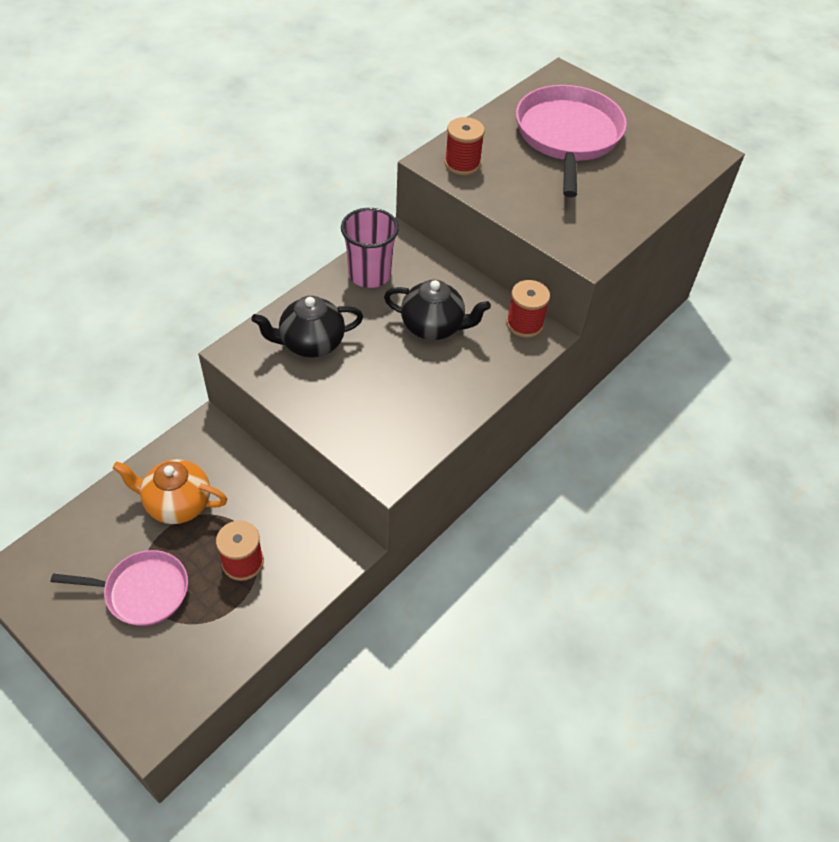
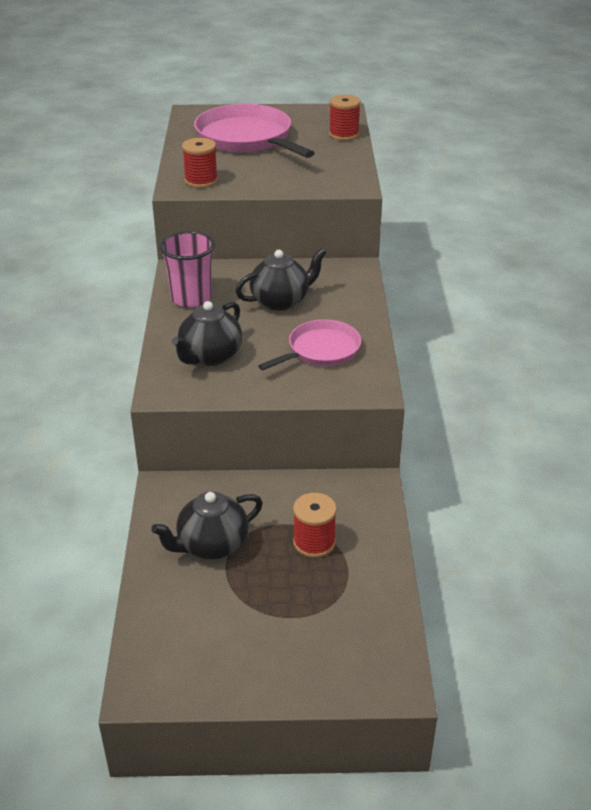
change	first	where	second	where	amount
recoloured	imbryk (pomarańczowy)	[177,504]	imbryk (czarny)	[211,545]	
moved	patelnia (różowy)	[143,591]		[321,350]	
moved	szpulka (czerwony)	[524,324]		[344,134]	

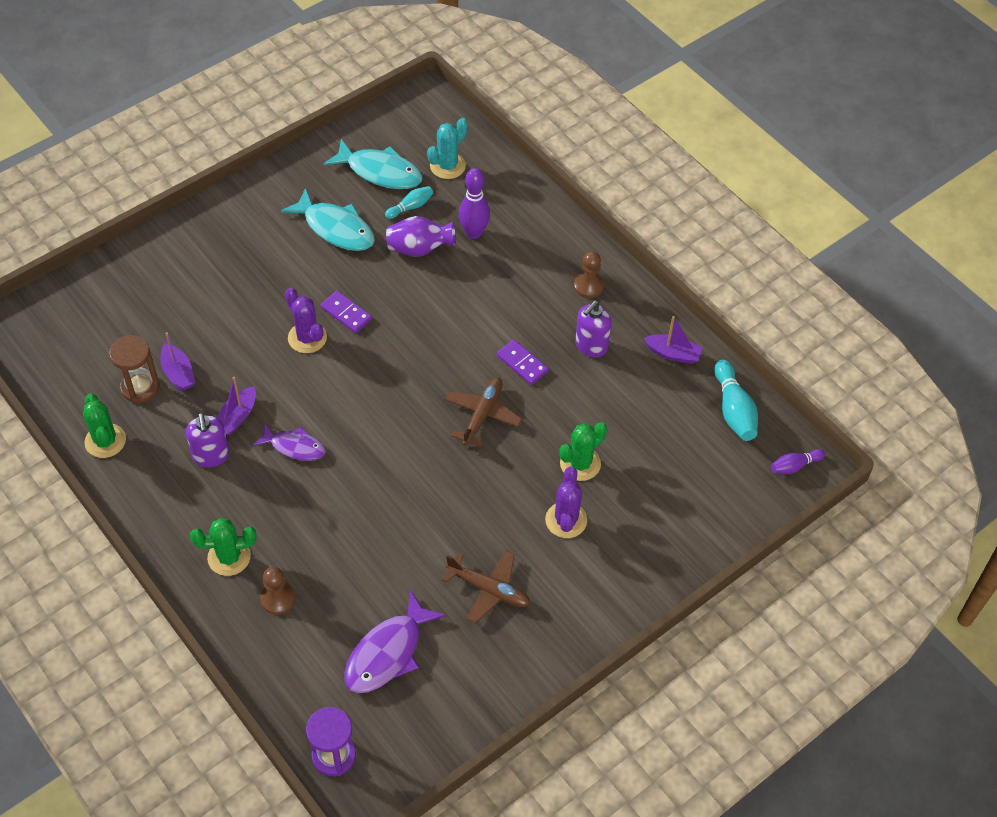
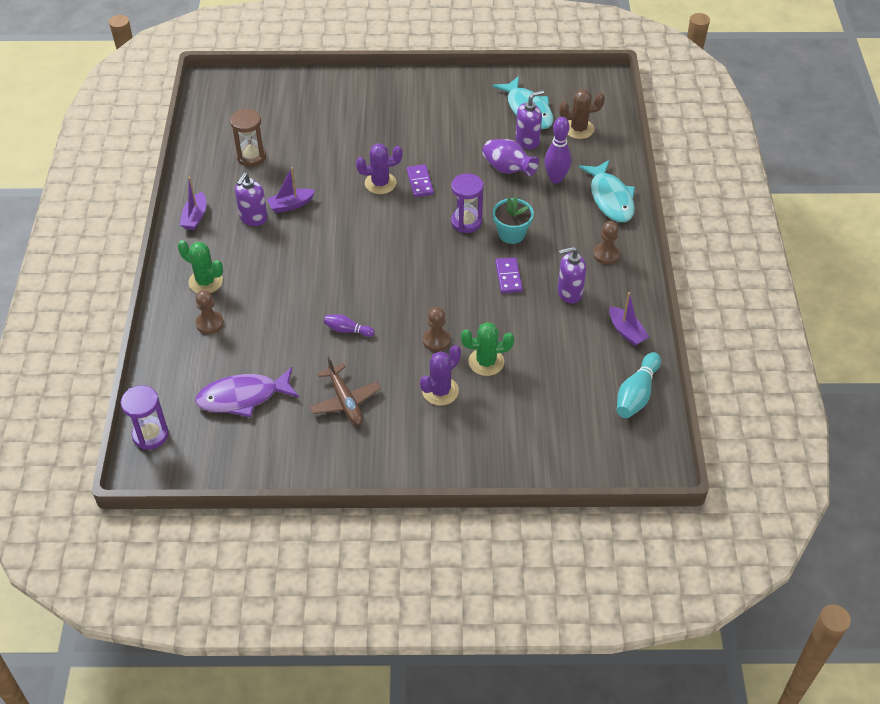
change	first	where	second	where	amount
moved	łódka (fioletowy)	[178,373]		[195,217]	
moved	kręgiel (fioletowy)	[794,466]		[347,330]	
turned	kaktus (fioletowy)	[307,338]		[380,183]	75 degrees clockwise
added			pionek (brązowy)	[436,340]	
added			klepsydra (fioletowy)	[466,222]	
added			doniczka (turkusowy)	[511,234]	
replaced	kręgiel (turkusowy)	[411,207]	dozownik mydła (fioletowy)	[527,141]	
recoloured	kaktus (turkusowy)	[447,166]	kaktus (brązowy)	[578,129]	
moved	ryba (turkusowy)	[336,228]		[610,198]	
removed	kaktus (zielony)	[105,441]			
removed	ryba (fioletowy)	[295,447]			
removed	samolot (brązowy)	[482,415]			

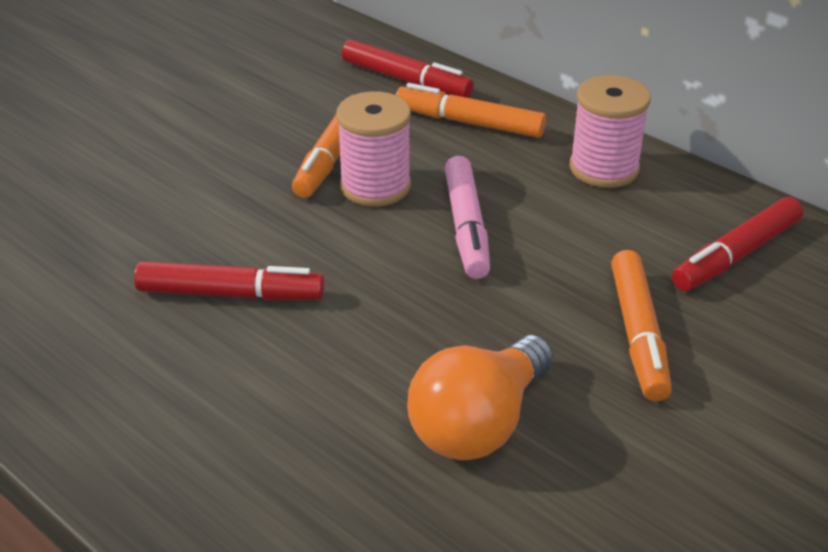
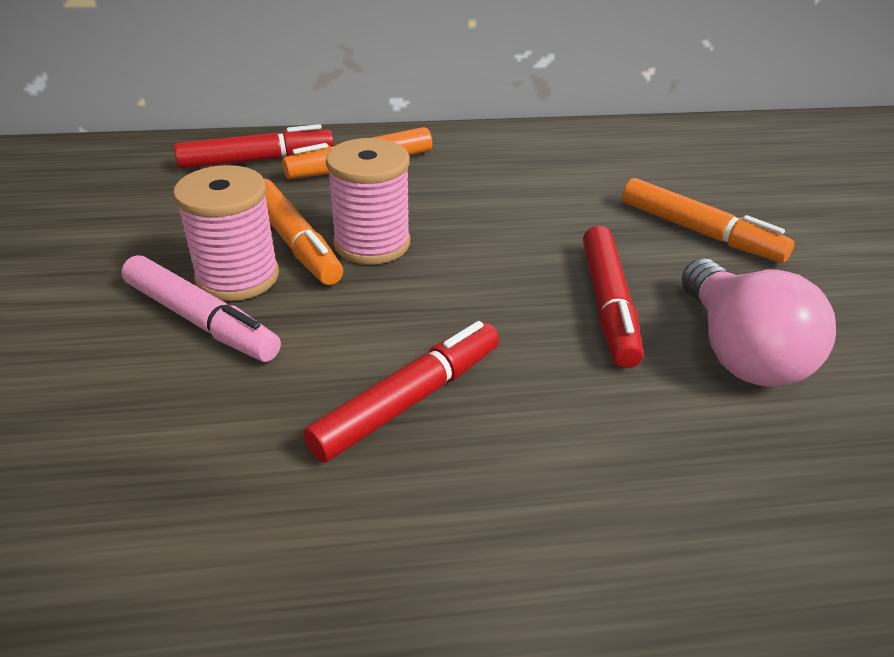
change	first	where	second	where	amount
moved	flamaster (różowy)	[466,227]		[201,321]	
moved	szpulka (różowy)	[604,168]		[237,277]	
moved	flamaster (czerwony)	[735,255]		[608,305]	
recoloured	żarówka (pomarańczowy)	[478,423]	żarówka (różowy)	[739,351]	

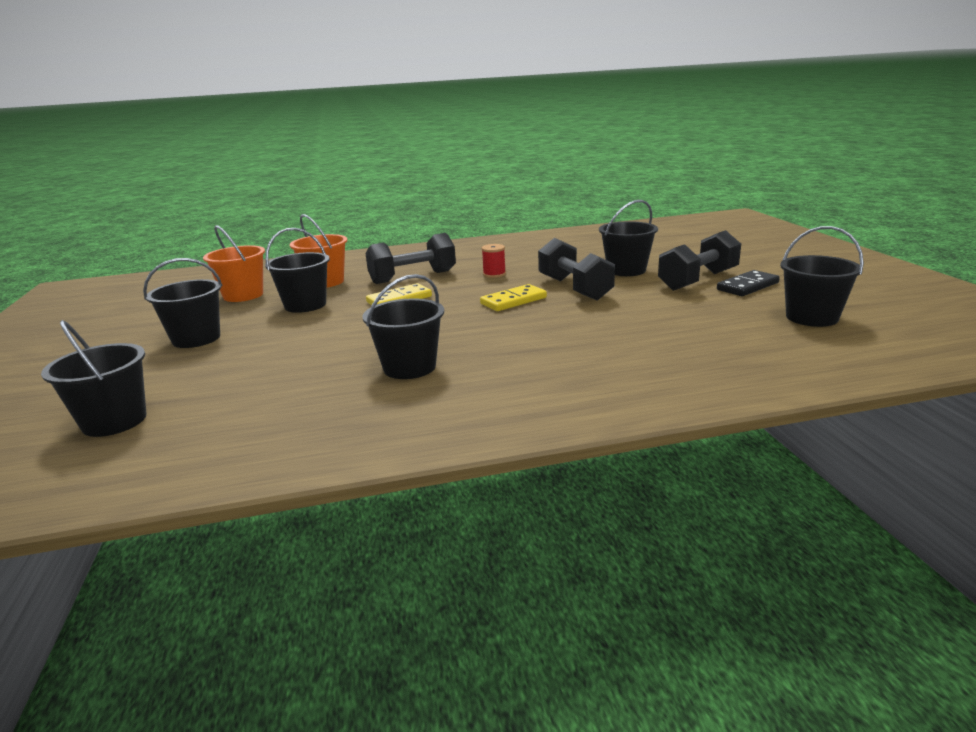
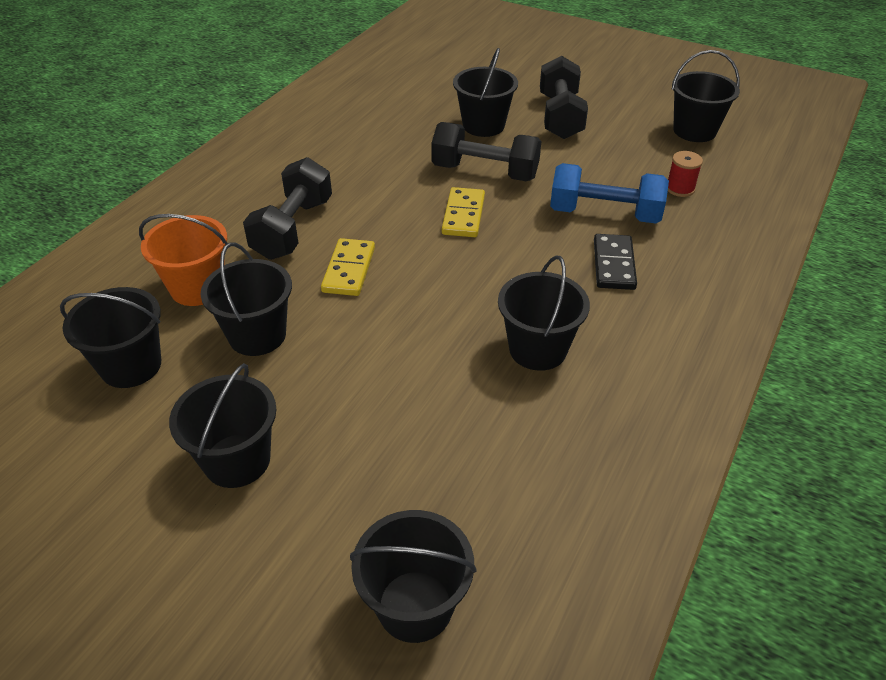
change	first	where	second	where	amount
recoloured	wiadro (pomarańczowy)	[243,295]	wiadro (czarny)	[131,366]	
added			hantel (niebieski)	[604,214]	
moved	kostka domina (czarny)	[747,286]		[614,264]	
moved	szpulka (czerwony)	[494,274]		[680,189]	

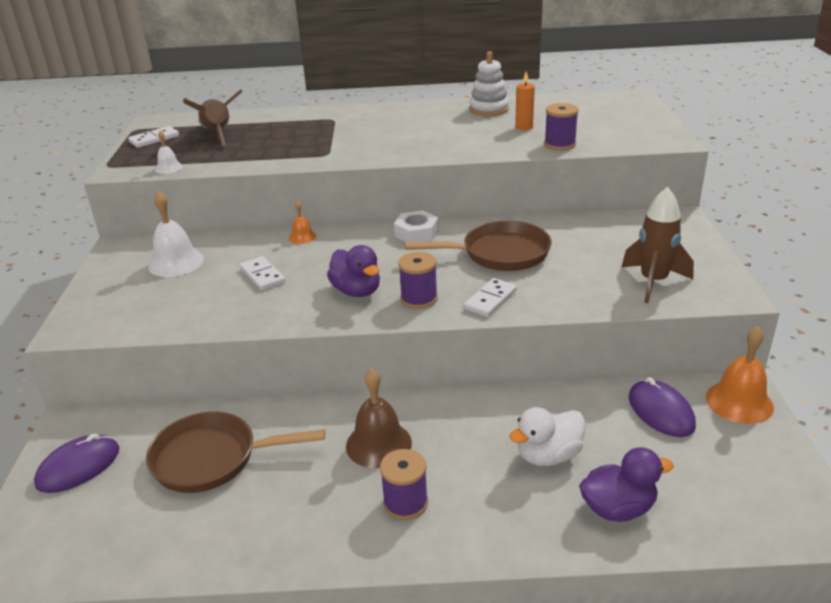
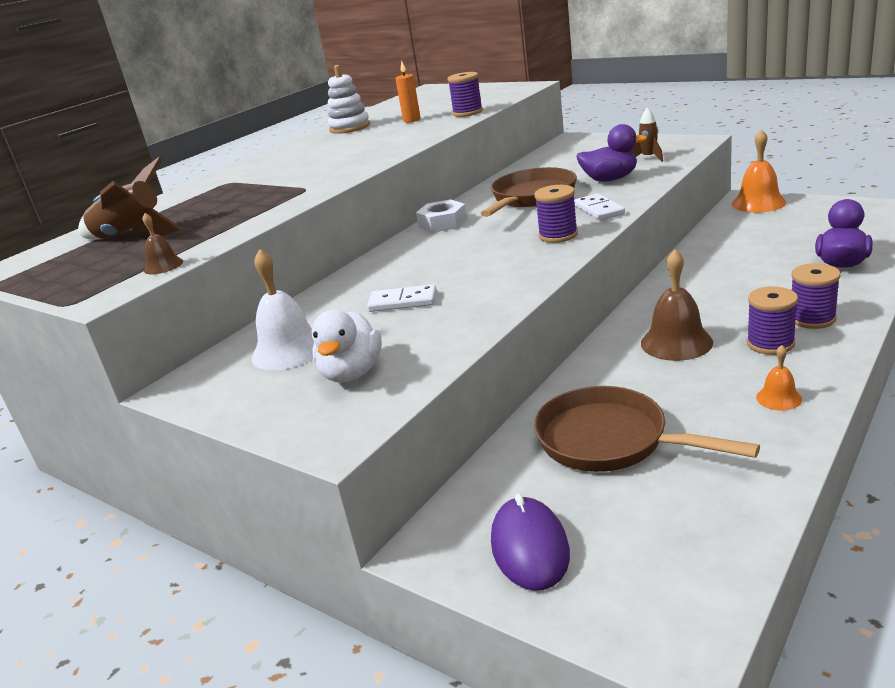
change	first	where	second	where	amount
recoloured	dzwonek (biały)	[168,168]	dzwonek (brązowy)	[163,266]	
moved	kaczka (biały)	[548,456]		[352,373]	
turned	patelnia (brązowy)	[212,458]		[609,440]	90 degrees clockwise
moved	kaczka (fioletowy)	[357,291]		[610,179]	
resized	rakieta (brązowy)	[653,282]		[648,158]	x0.56
moved	dzwonek (pomarańczowy)	[302,237]		[778,398]	
added			szpulka (fioletowy)	[812,319]	
removed	kostka domina (biały)	[154,139]			
removed	myszka (fioletowy)	[660,411]			

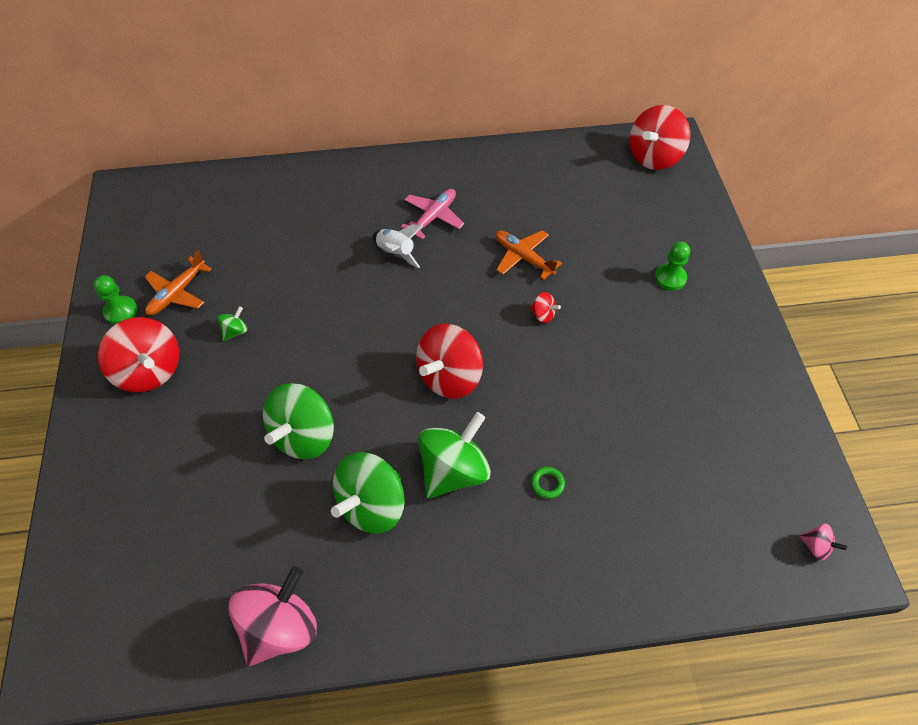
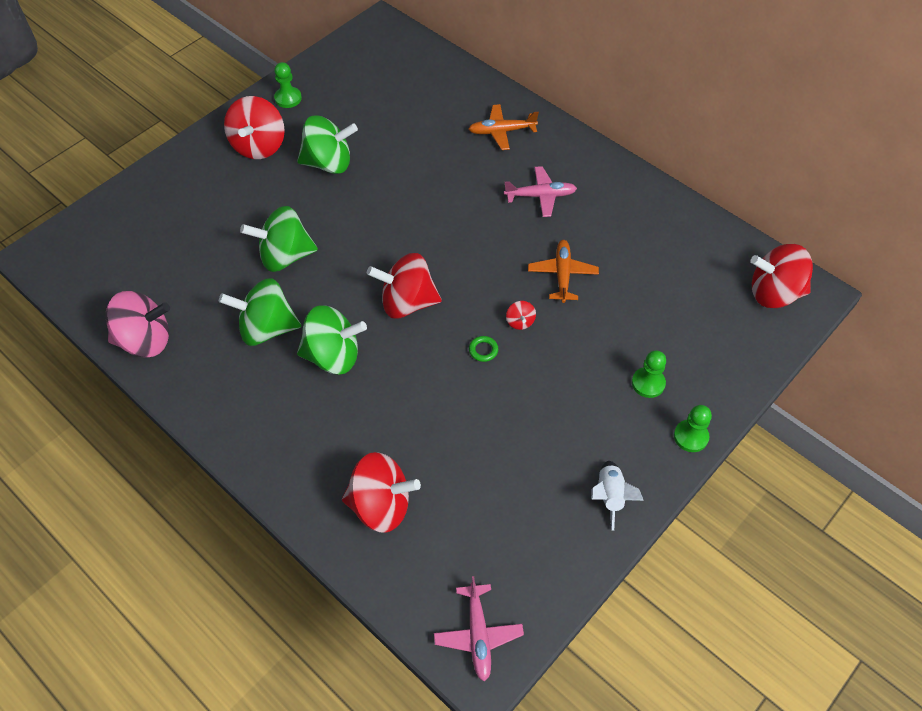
change	first	where	second	where	amount
resized	bączek (zielony)	[235,331]		[329,163]	x2.29
added			bączek (czerwony)	[381,505]	
replaced	bączek (różowy)	[816,546]	samolot (różowy)	[478,634]	
moved	samolot (pomarańczowy)	[177,293]		[502,131]	
moved	pierścień (zielony)	[547,484]		[483,350]	
moved	rakieta (biały)	[396,253]		[610,496]	
added			pionek (zielony)	[691,436]	

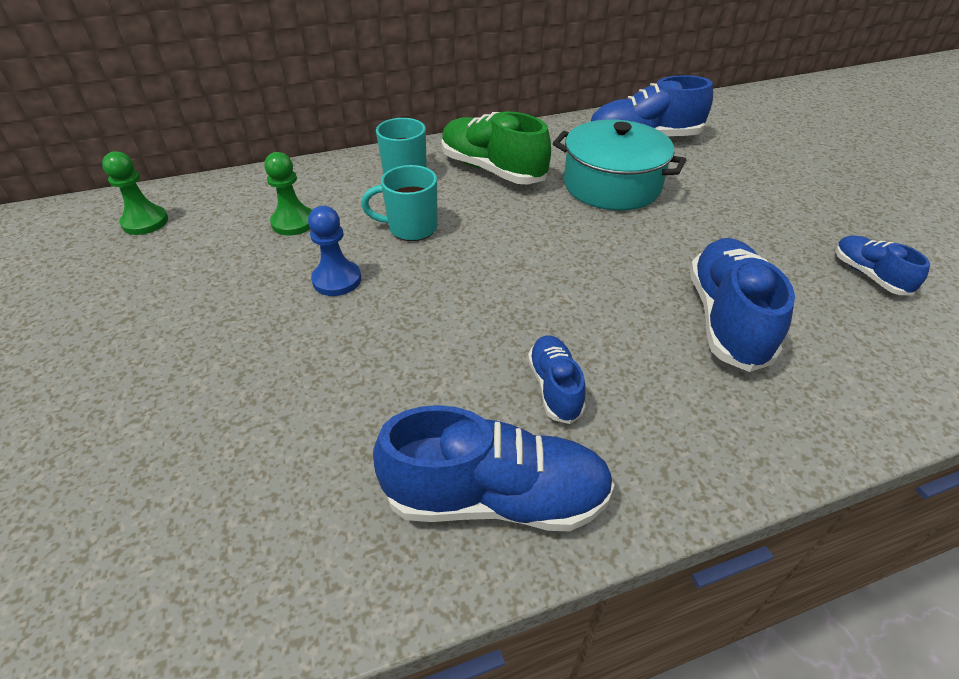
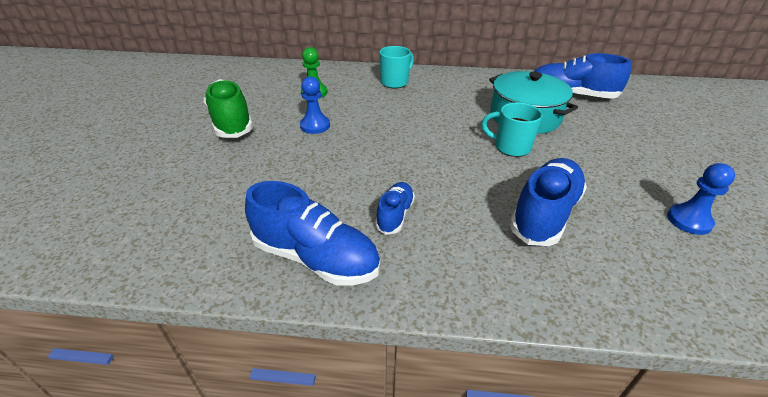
change	first	where	second	where	amount
moved	but (zielony)	[492,170]		[231,122]	
moved	kubek (turkusowy)	[411,228]		[511,147]	
replaced	but (niebieski)	[869,275]	pionek (niebieski)	[689,220]	
removed	pionek (zielony)	[145,222]			

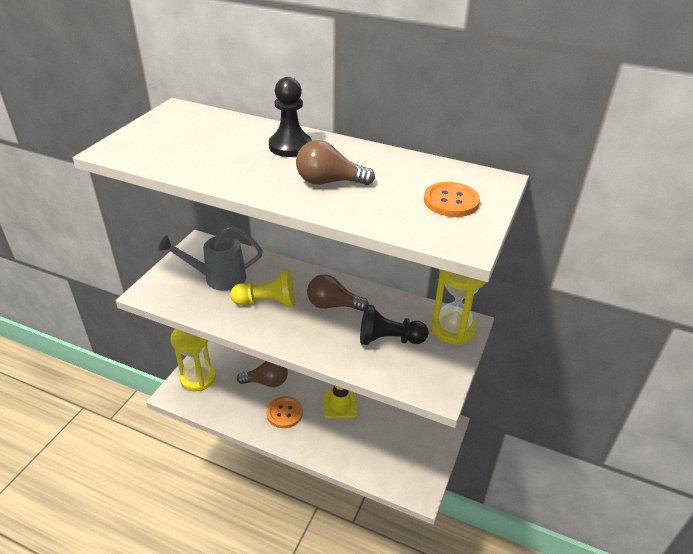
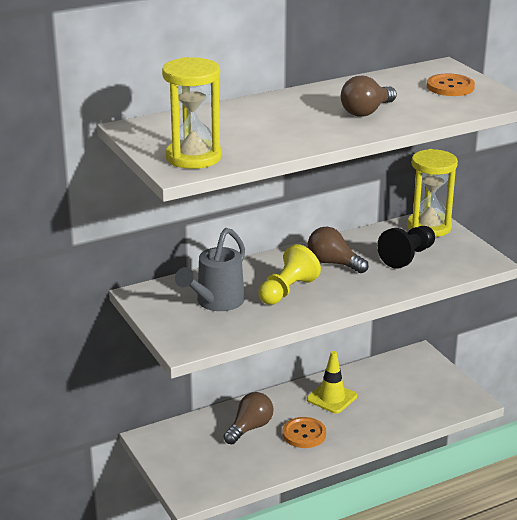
change	first	where	second	where	amount
moved	klepsydra (żółty)	[198,378]		[193,157]	
turned	żarówka (brązowy)	[333,305]		[333,263]	75 degrees clockwise
removed	pionek (czarny)	[290,146]			

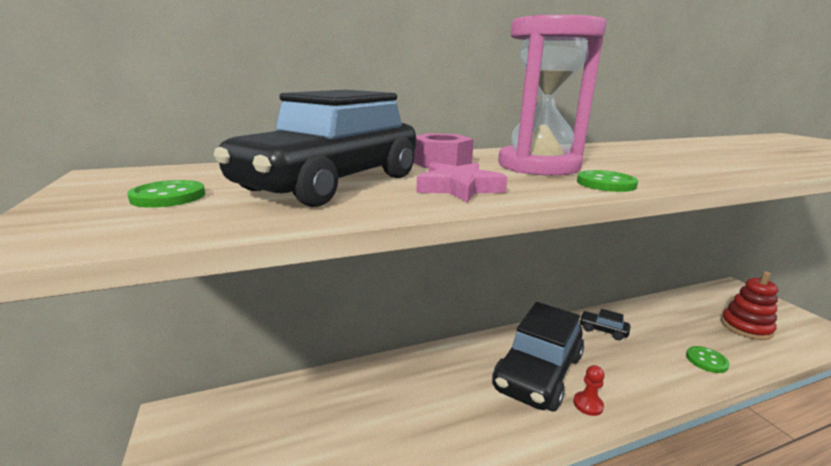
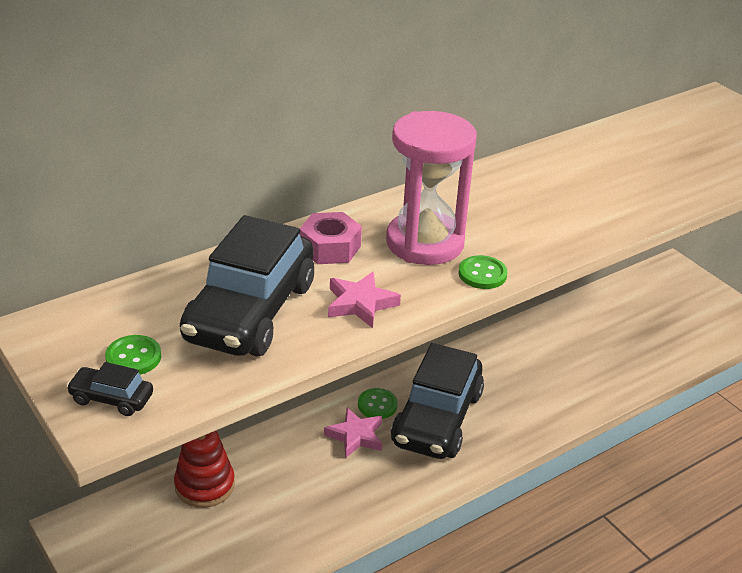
change	first	where	second	where	amount
moved	samochód (czarny)	[603,330]		[111,398]	
moved	zabawka nakładanka (czerwony)	[746,327]		[204,485]	
added			gwiazda (różowy)	[355,436]	
moved	guzik (zielony)	[706,360]		[377,405]	
removed	pionek (czerwony)	[588,404]			

